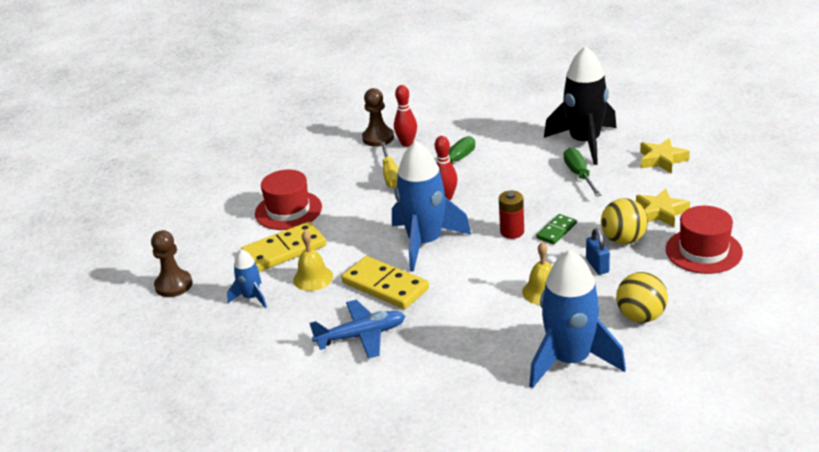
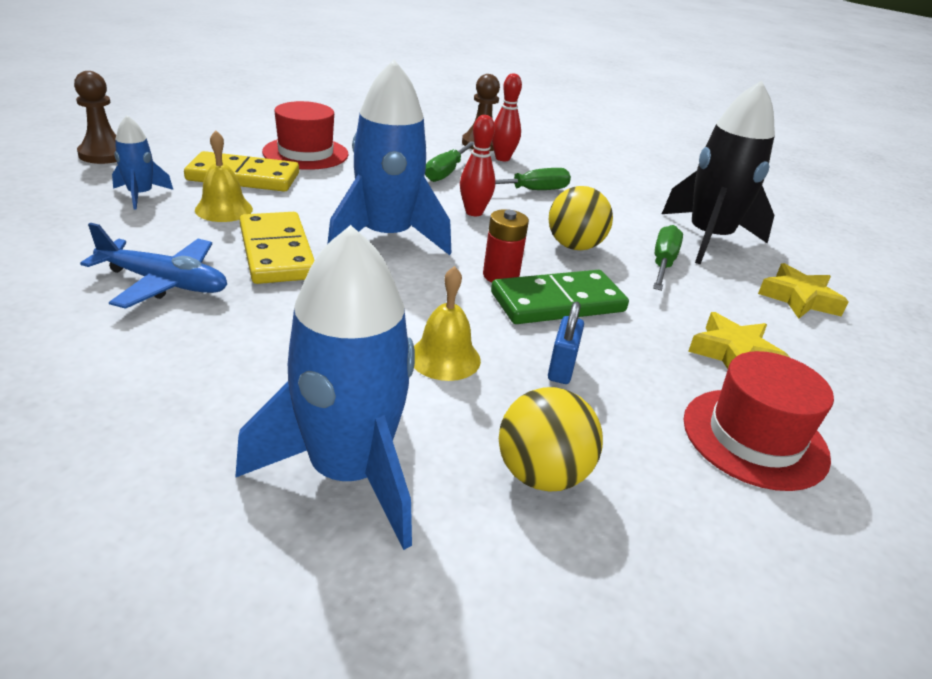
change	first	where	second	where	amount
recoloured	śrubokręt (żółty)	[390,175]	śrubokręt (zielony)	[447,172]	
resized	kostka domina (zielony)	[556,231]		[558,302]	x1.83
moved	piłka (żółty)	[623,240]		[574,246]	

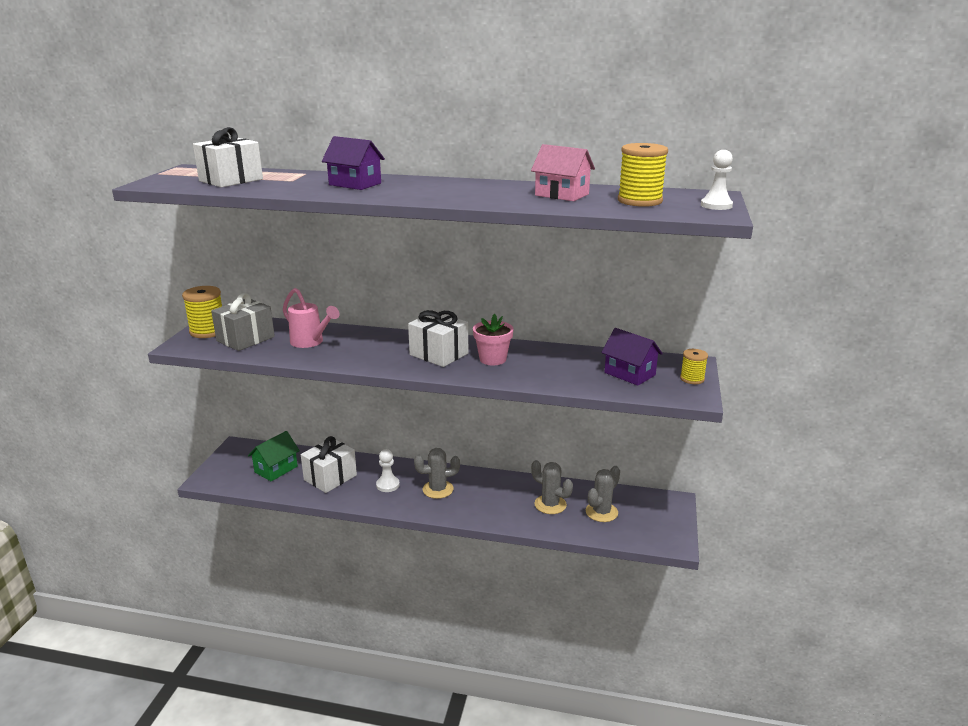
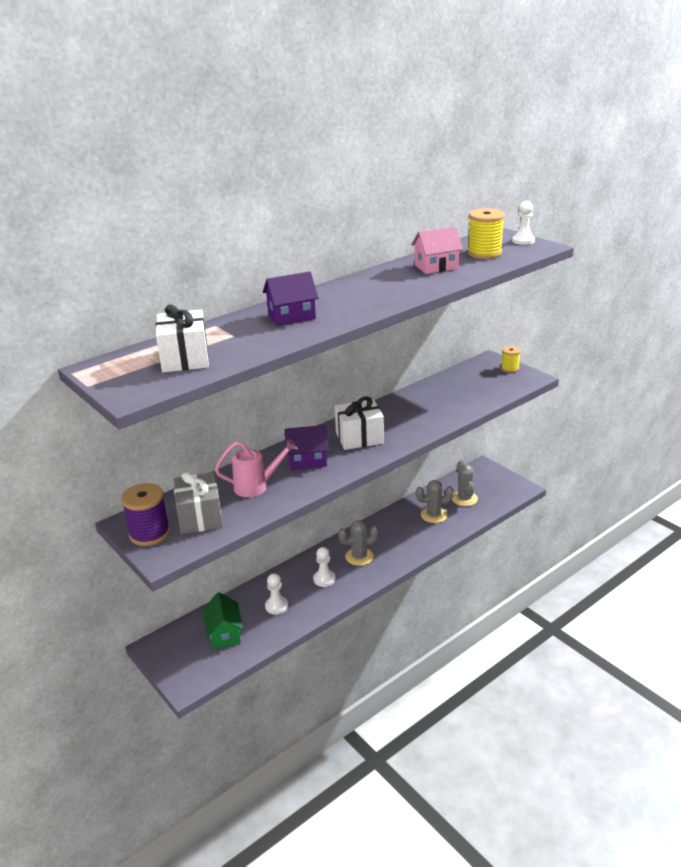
change	first	where	second	where	amount
recoloured	szpulka (żółty)	[208,331]	szpulka (fioletowy)	[149,533]	
replaced	prezent (biały)	[330,477]	pionek (biały)	[276,606]	
moved	domek (fioletowy)	[629,374]		[307,460]	
turned	kaktus (szary)	[438,489]		[359,556]	45 degrees clockwise
removed	doniczka (różowy)	[492,359]			

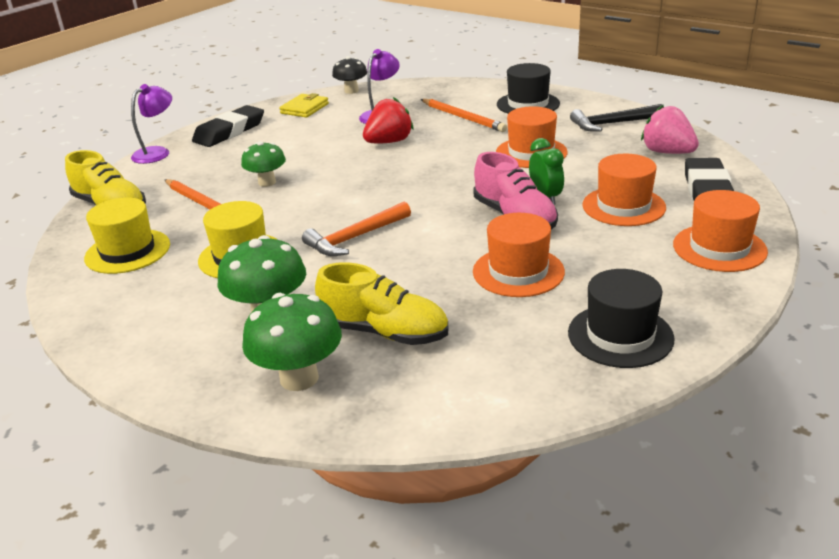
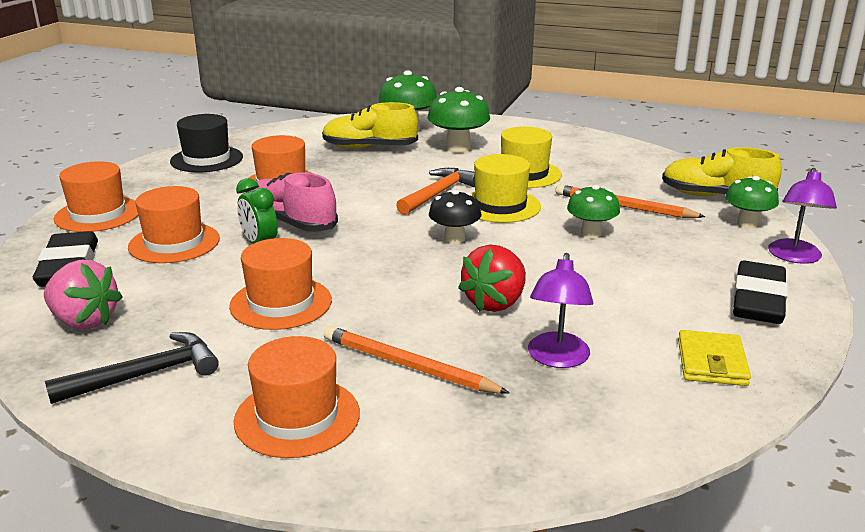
change	first	where	second	where	amount
recoloured	kapelusz (czarny)	[528,104]	kapelusz (pomarańczowy)	[297,417]	
moved	grzyb (czarny)	[351,91]		[454,238]	
moved	kapelusz (żółty)	[127,251]		[500,206]	
added			grzyb (zielony)	[747,223]	

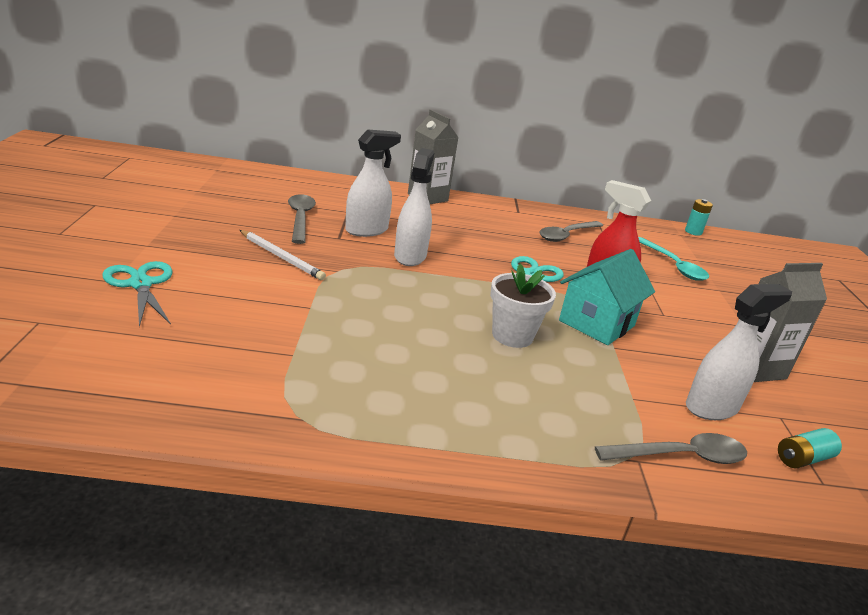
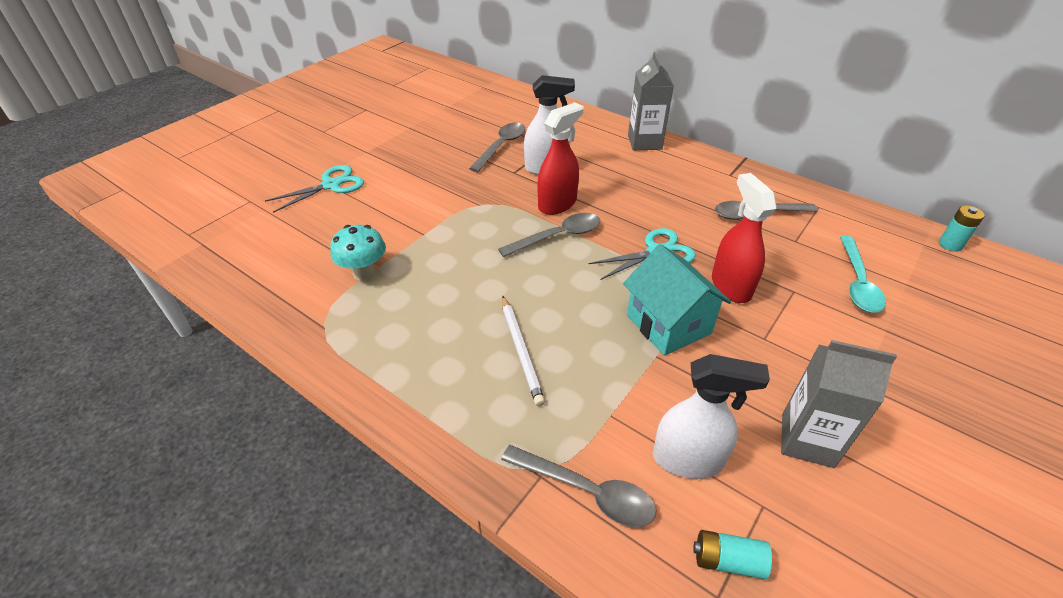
change	first	where	second	where	amount
turned	nożyczki (turkusowy)	[140,284]		[331,185]	45 degrees clockwise
added			grzyb (turkusowy)	[364,273]	
added			łyżka (szary)	[558,236]	
moved	ołówek (biały)	[281,257]		[521,351]	
recoloured	spryskiwacz (biały)	[410,256]	spryskiwacz (czerwony)	[557,204]	
turned	domek (turkusowy)	[597,323]		[668,324]	75 degrees clockwise
removed	doniczka (biały)	[512,336]			

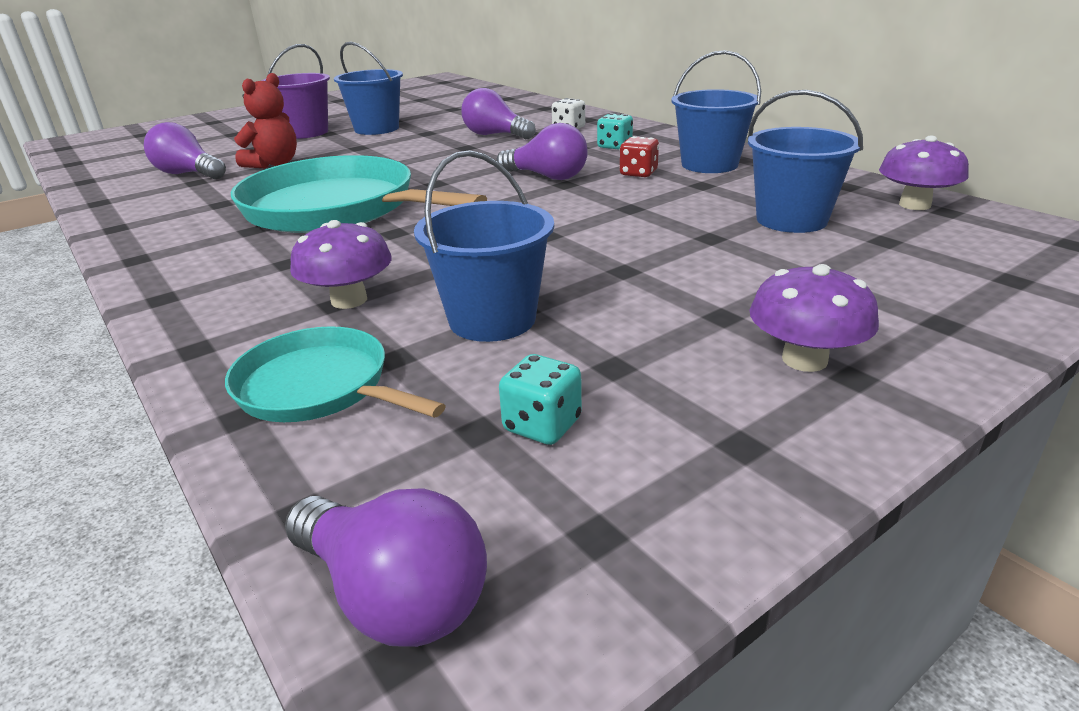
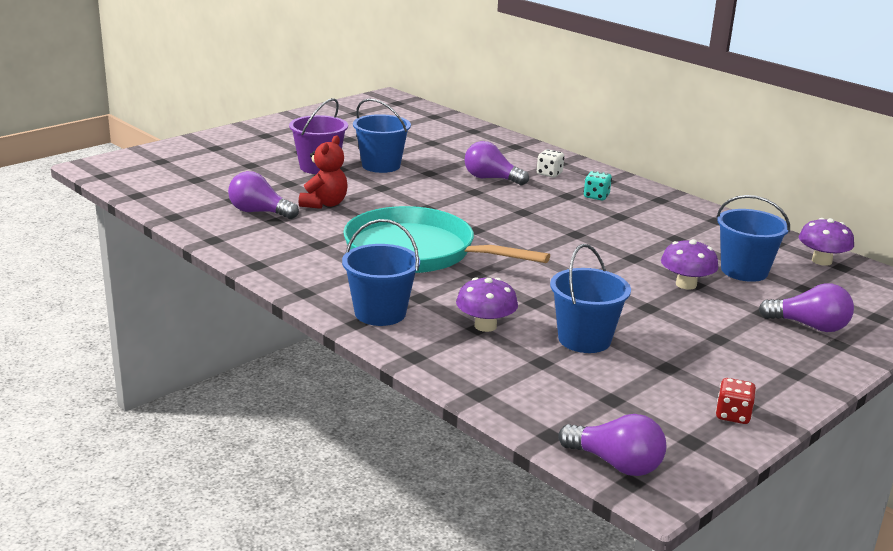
change	first	where	second	where	amount
moved	wiadro (niebieski)	[709,164]		[380,313]	
moved	grzyb (fioletowy)	[804,360]		[686,284]	
moved	kostka do gry (czerwony)	[638,173]		[733,415]	
moved	żarówka (fioletowy)	[547,177]		[809,326]	
removed	patelnia (turkusowy)	[318,387]			
removed	kostka do gry (turkusowy)	[542,425]			

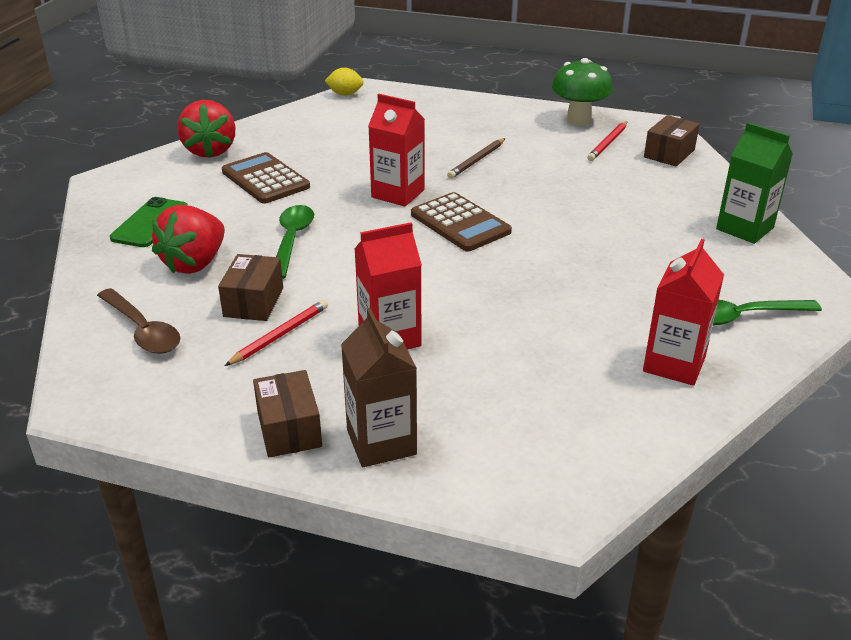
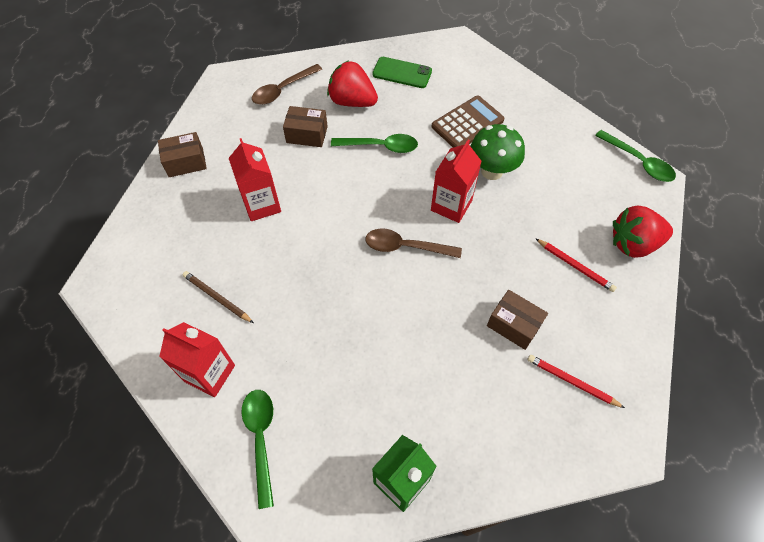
change	first	where	second	where	amount
moved	ołówek (brązowy)	[477,160]		[217,298]	
replaced	kalkulator (brązowy)	[460,223]	łyżka (brązowy)	[406,247]	
moved	grzyb (zielony)	[578,120]		[491,171]	
moved	pudełko (brązowy)	[669,153]		[514,325]	
moved	ołówek (czerwony)	[280,335]		[575,266]	
replaced	cytryna (żółty)	[345,94]	łyżka (zielony)	[638,162]	
moved	truskawka (czerwony)	[210,151]		[633,244]	
removed	karton mleka (brązowy)	[381,442]			

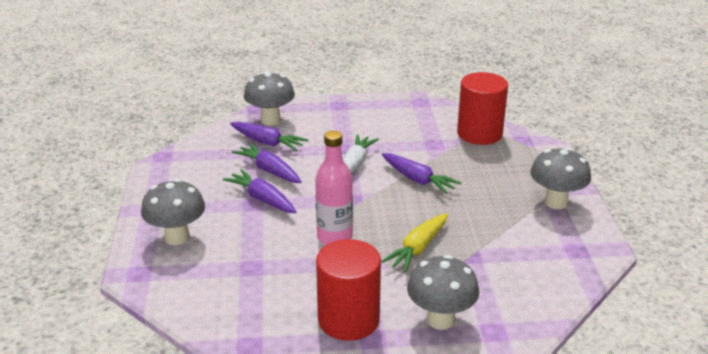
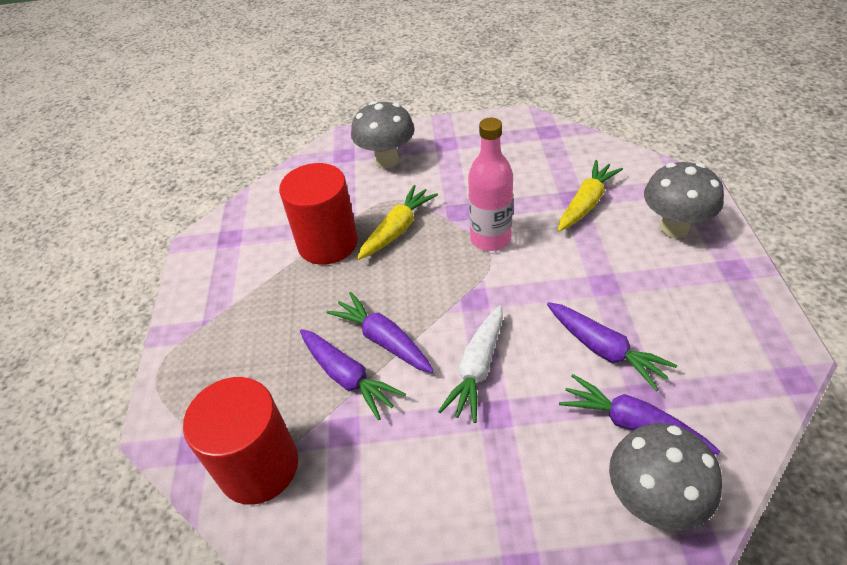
change	first	where	second	where	amount
moved	walec (czerwony)	[348,319]		[328,243]	
moved	marchewka (fioletowy)	[262,199]		[347,377]	
added			marchewka (żółty)	[586,203]	
removed	grzyb (szary)	[556,202]			

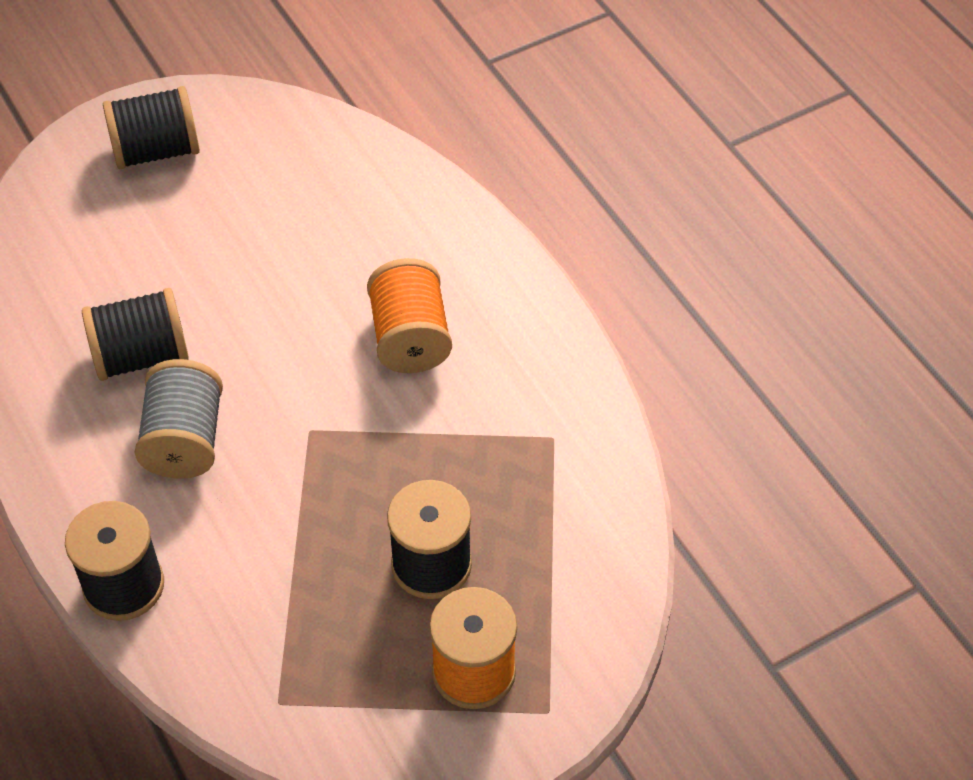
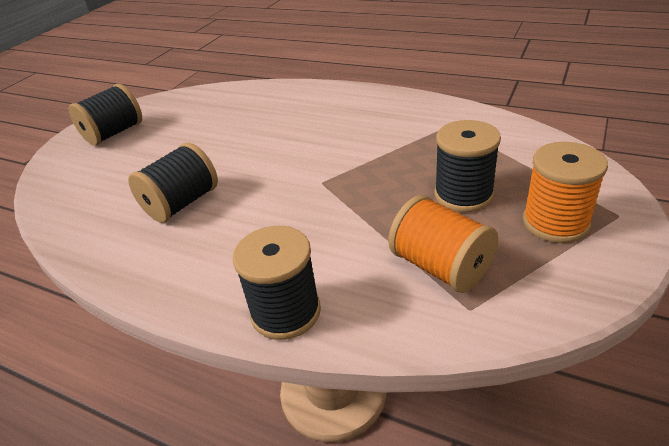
change	first	where	second	where	amount
moved	szpulka (pomarańczowy)	[410,338]		[441,267]	
removed	szpulka (szary)	[184,440]			

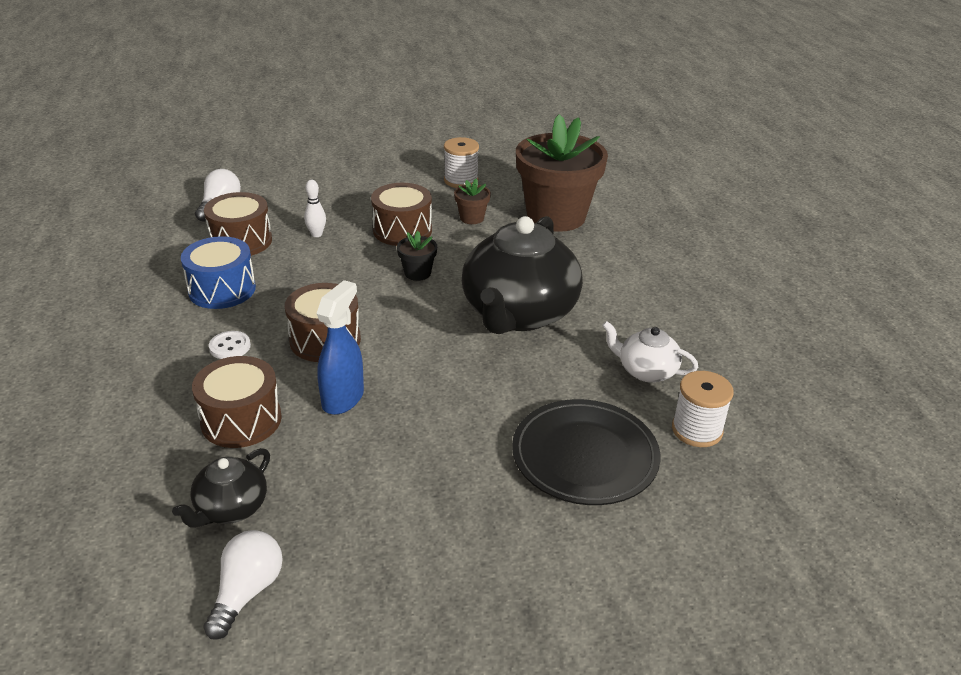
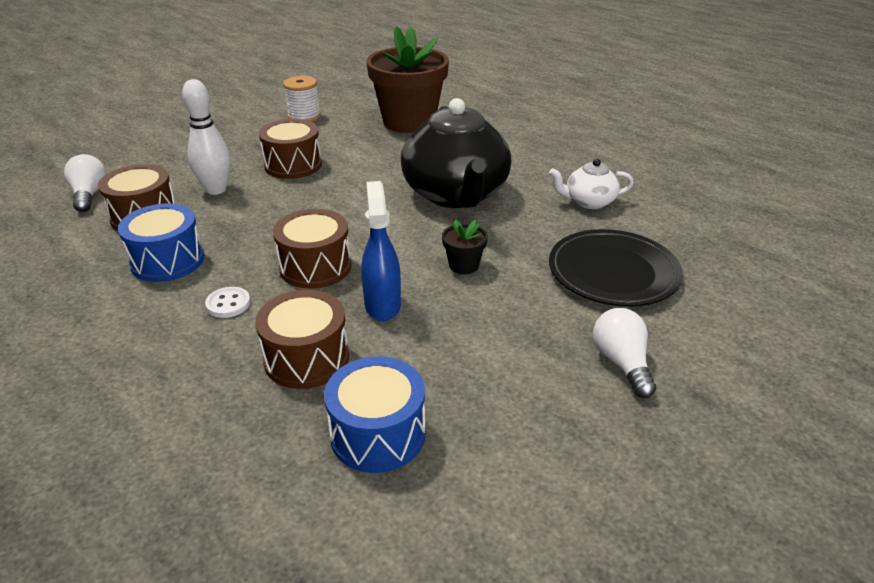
change	first	where	second	where	amount
resized	kręgiel (biały)	[316,234]		[216,190]	x1.83
replaced	imbryk (czarny)	[230,508]	bęben (niebieski)	[378,434]	
moved	doniczka (czarny)	[417,273]		[464,265]	
moved	żarówka (biały)	[247,592]		[621,363]	
removed	doniczka (brązowy)	[472,218]			
removed	szpulka (biały)	[697,430]			

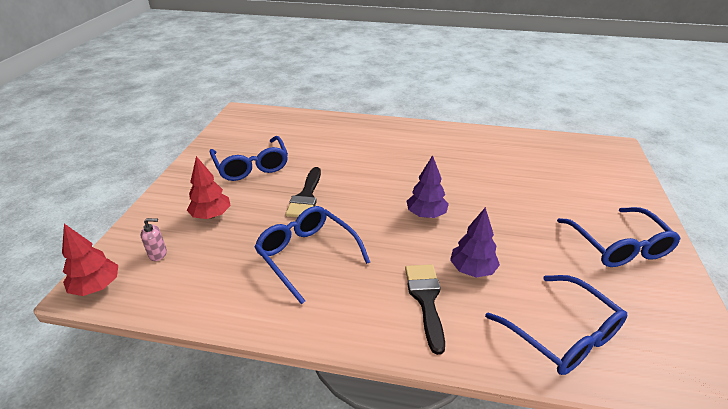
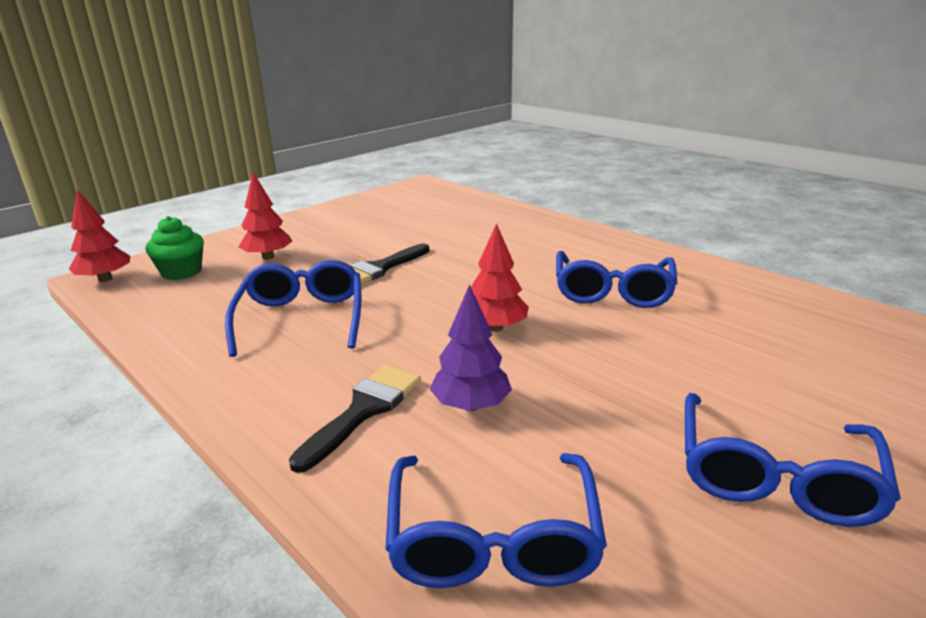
change	first	where	second	where	amount
replaced	dozownik mydła (różowy)	[158,254]	muffinka (zielony)	[181,272]	
recoloured	drzewko (fioletowy)	[426,214]	drzewko (czerwony)	[495,327]	
moved	okulary (niebieski)	[251,166]		[612,291]	

